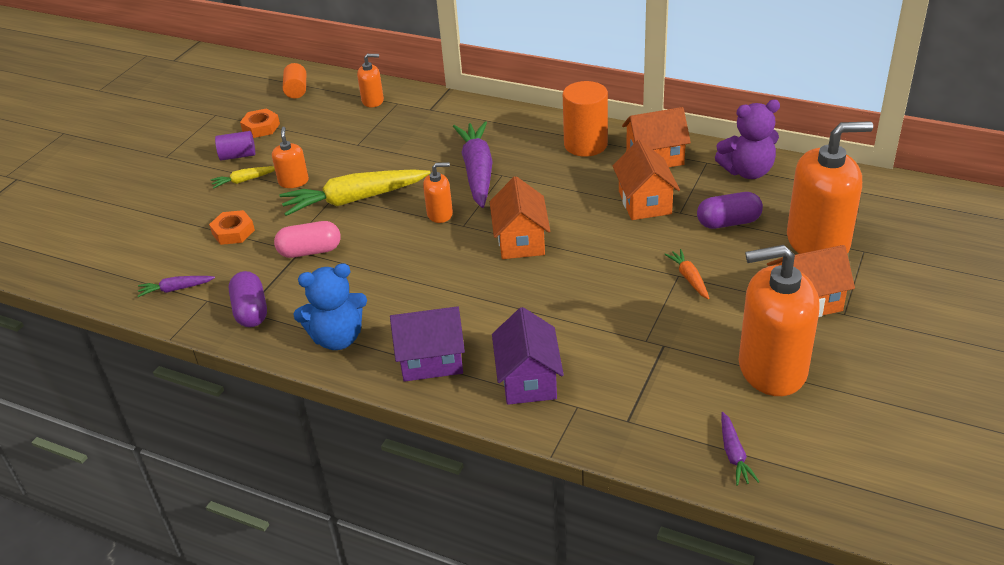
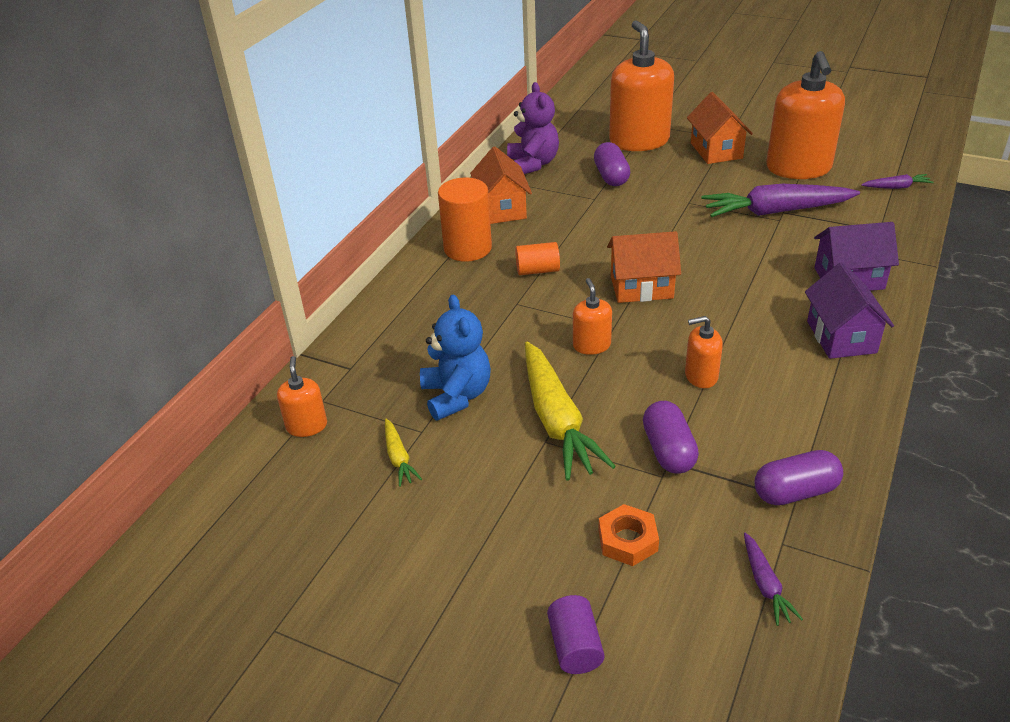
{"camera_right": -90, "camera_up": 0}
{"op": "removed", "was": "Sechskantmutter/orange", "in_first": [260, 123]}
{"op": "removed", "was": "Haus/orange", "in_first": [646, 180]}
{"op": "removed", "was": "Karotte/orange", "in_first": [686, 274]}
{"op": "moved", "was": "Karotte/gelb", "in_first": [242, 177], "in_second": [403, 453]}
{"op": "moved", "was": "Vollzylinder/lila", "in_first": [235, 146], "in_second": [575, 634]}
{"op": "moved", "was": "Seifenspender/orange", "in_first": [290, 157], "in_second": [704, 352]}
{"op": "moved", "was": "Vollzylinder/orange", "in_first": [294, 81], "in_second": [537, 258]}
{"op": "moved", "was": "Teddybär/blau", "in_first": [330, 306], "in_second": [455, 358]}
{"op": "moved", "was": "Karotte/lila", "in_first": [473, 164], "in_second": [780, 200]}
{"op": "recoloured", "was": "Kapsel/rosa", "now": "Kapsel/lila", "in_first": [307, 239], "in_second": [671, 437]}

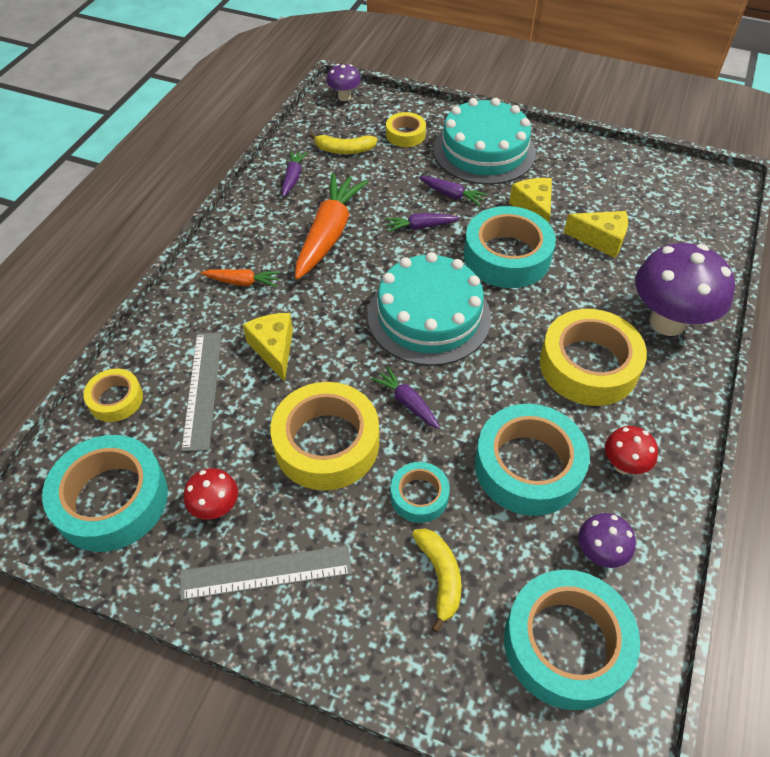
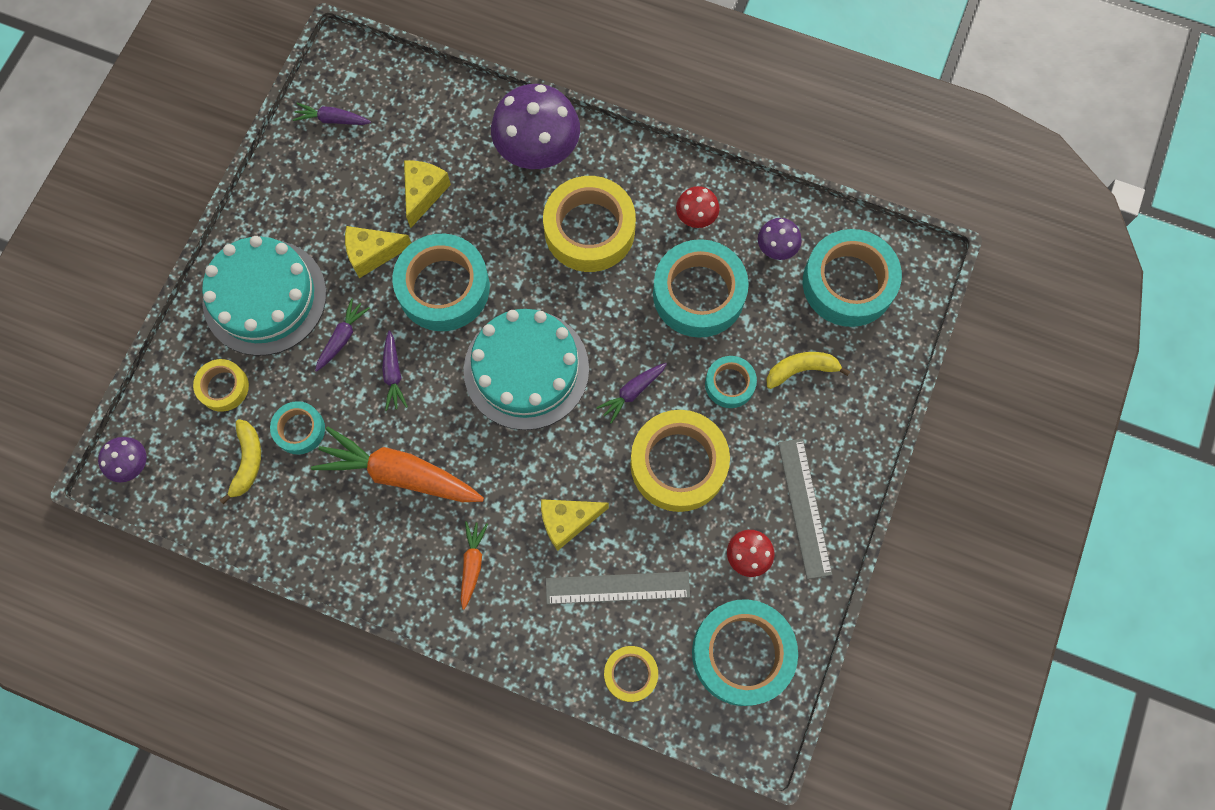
{"camera_right": -90, "camera_up": 20}
{"op": "added", "now": "Klebeband/türkis", "in_second": [297, 428]}
{"op": "moved", "was": "Karotte/lila", "in_first": [295, 173], "in_second": [331, 114]}

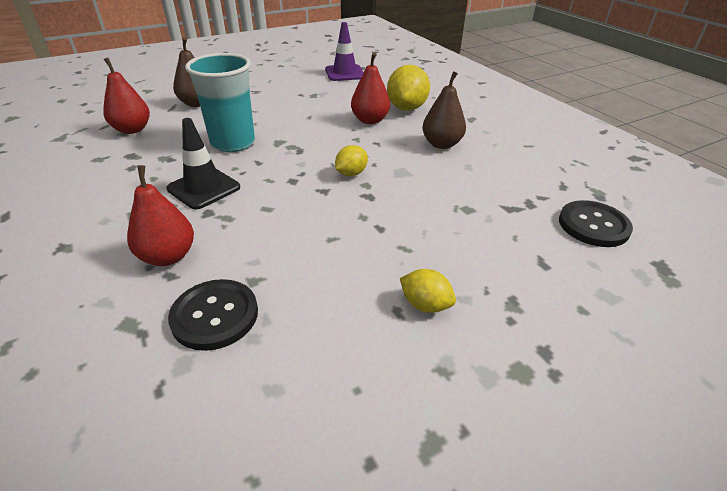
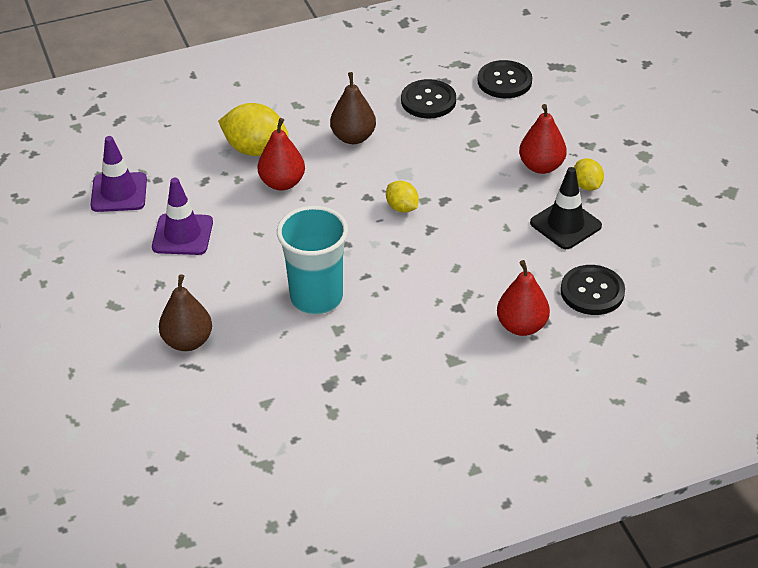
{"camera_right": -80, "camera_up": 5}
{"op": "added", "now": "Leitkegel/lila", "in_second": [182, 216]}
{"op": "added", "now": "Knopf/schwarz", "in_second": [428, 99]}
{"op": "moved", "was": "Birne/rot", "in_first": [126, 96], "in_second": [543, 139]}
{"op": "moved", "was": "Leitkegel/schwarz", "in_first": [203, 163], "in_second": [566, 208]}
{"op": "turned", "was": "Zitrone/gelb", "in_first": [428, 291], "in_second": [589, 174], "clockwise": -60}

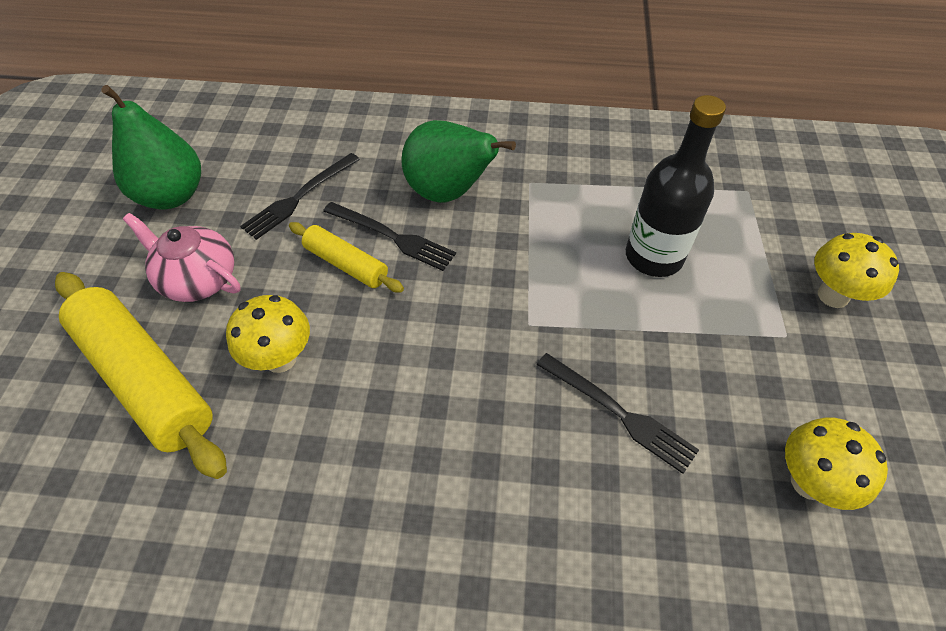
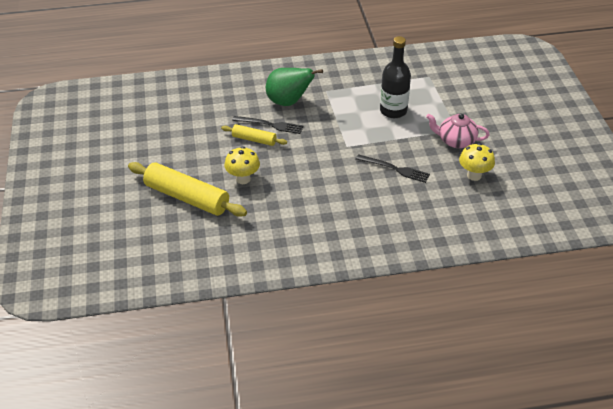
{"camera_right": -15, "camera_up": -10}
{"op": "removed", "was": "Birne/grün", "in_first": [151, 147]}
{"op": "removed", "was": "Gabel/schwarz", "in_first": [300, 196]}
{"op": "removed", "was": "Pilz/gelb", "in_first": [856, 270]}
{"op": "moved", "was": "Teekanne/rosa", "in_first": [182, 257], "in_second": [458, 131]}

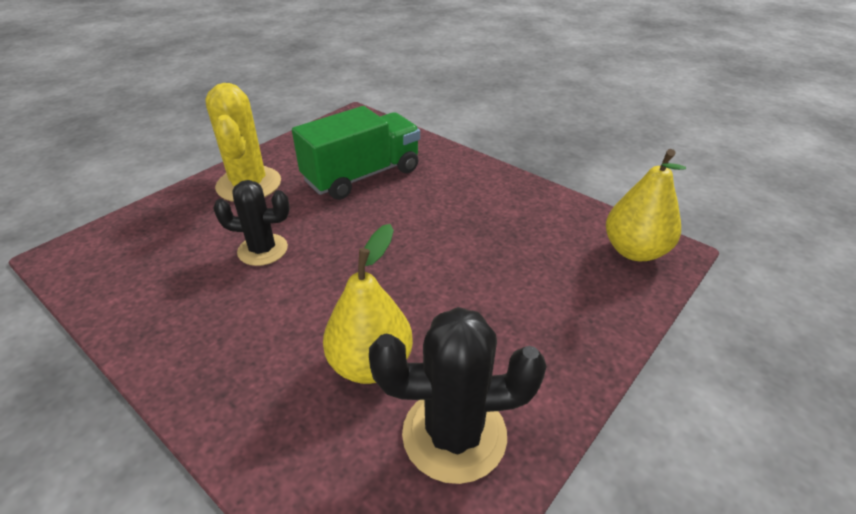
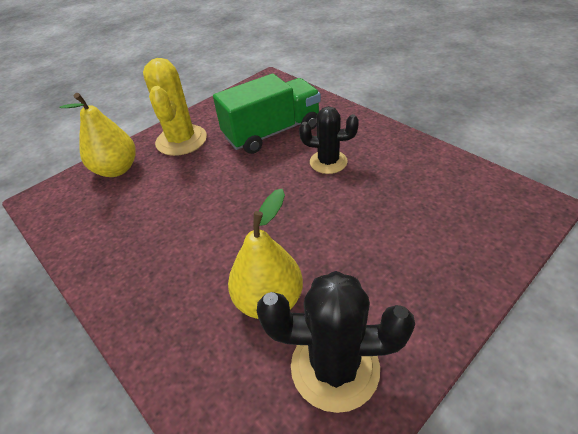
{"camera_right": 10, "camera_up": 5}
{"op": "moved", "was": "Kaktus/schwarz", "in_first": [251, 223], "in_second": [329, 140]}
{"op": "moved", "was": "Birne/gelb", "in_first": [646, 205], "in_second": [97, 135]}

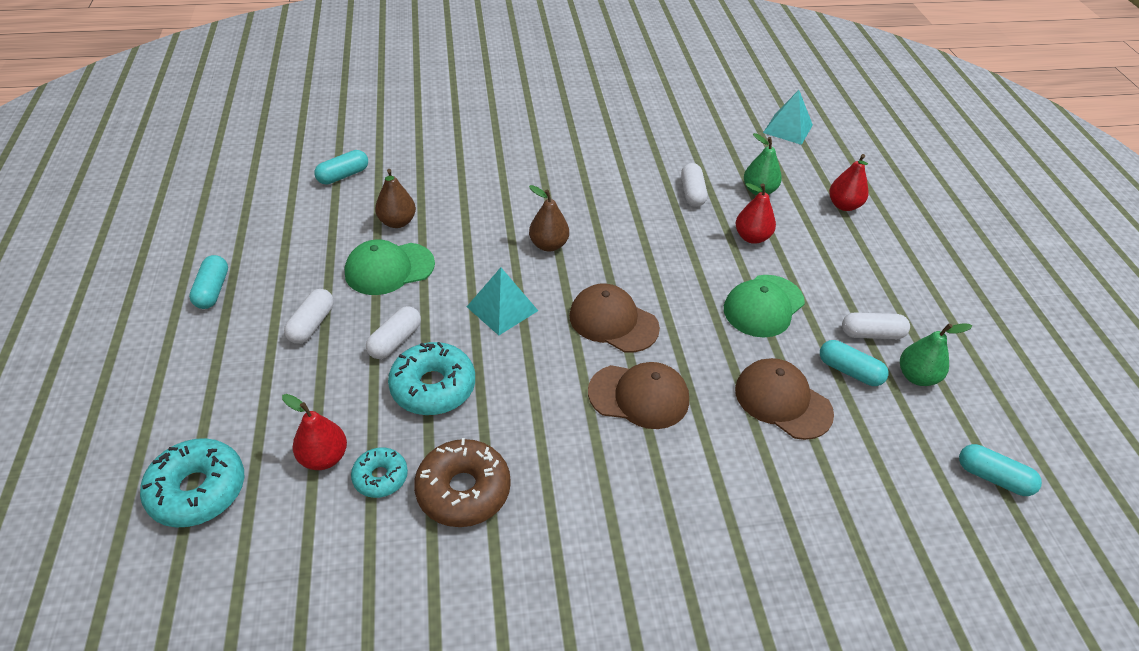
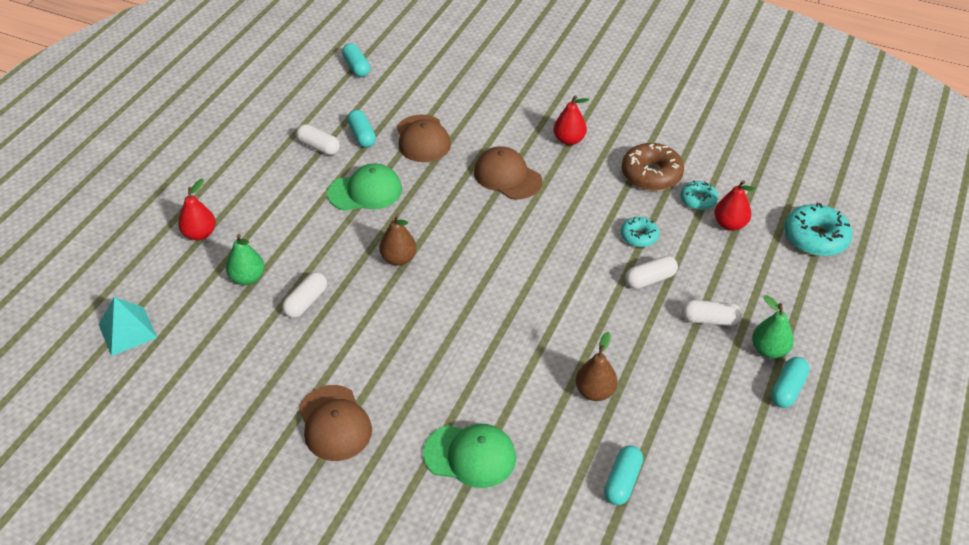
{"camera_right": -145, "camera_up": 0}
{"op": "removed", "was": "Pyramide/türkis", "in_first": [502, 301]}
{"op": "moved", "was": "Kappe/grün", "in_first": [390, 267], "in_second": [469, 456]}
{"op": "moved", "was": "Birne/braun", "in_first": [549, 218], "in_second": [398, 240]}
{"op": "moved", "was": "Kappe/braun", "in_first": [614, 318], "in_second": [335, 423]}
{"op": "moved", "was": "Birne/rot", "in_first": [756, 213], "in_second": [571, 120]}
{"op": "moved", "was": "Birne/grün", "in_first": [936, 354], "in_second": [773, 326]}
{"op": "turned", "was": "Kapsel/weiß", "in_first": [309, 316], "in_second": [712, 313], "clockwise": 45}
{"op": "turned", "was": "Kapsel/türkis", "in_first": [341, 167], "in_second": [623, 475], "clockwise": -60}
{"op": "resized", "was": "Donut/türkis", "in_first": [431, 378], "in_second": [640, 232], "ratio": 0.59}

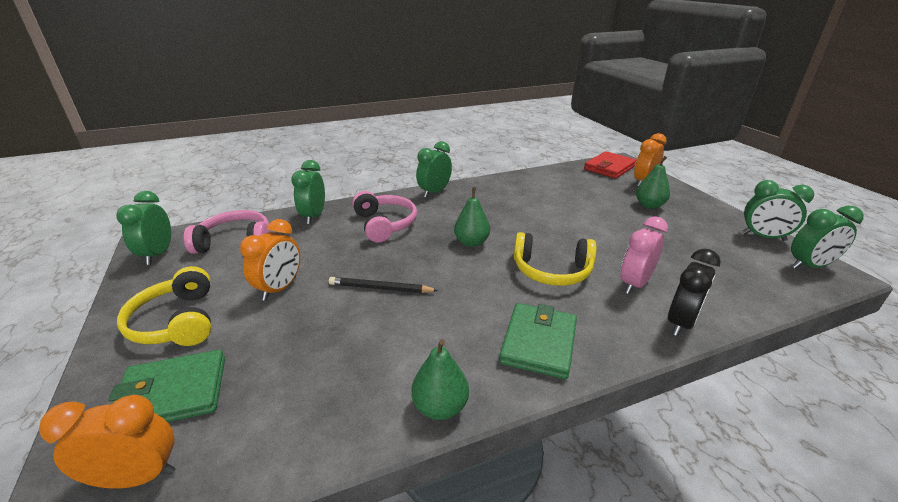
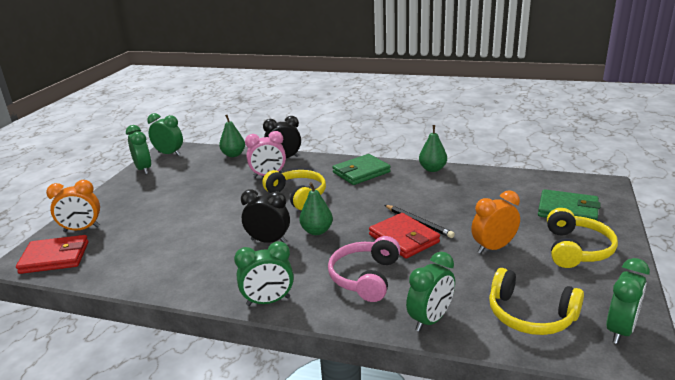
{"camera_right": -140, "camera_up": -5}
{"op": "removed", "was": "Wecker/orange", "in_first": [107, 442]}
{"op": "added", "now": "Wecker/schwarz", "in_second": [265, 216]}
{"op": "added", "now": "Geldbörse/rot", "in_second": [404, 235]}
{"op": "moved", "was": "Birne/grün", "in_first": [653, 182], "in_second": [232, 136]}
{"op": "recoloured", "was": "Kopfhörer/rosa", "now": "Kopfhörer/gelb", "in_first": [226, 232], "in_second": [536, 301]}

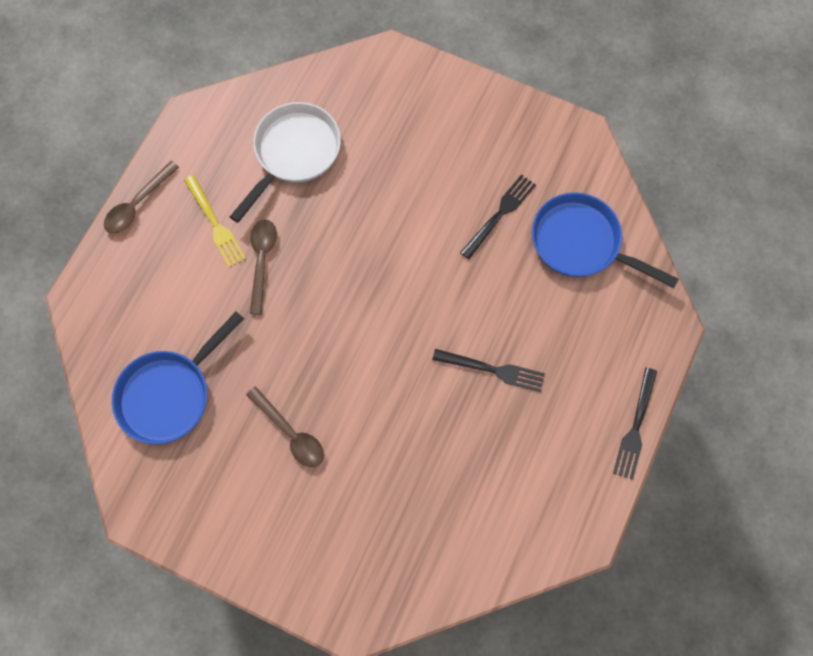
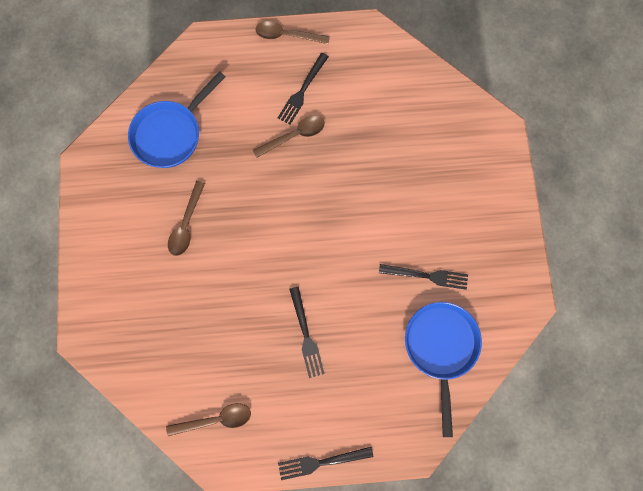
{"camera_right": 60, "camera_up": 5}
{"op": "removed", "was": "Pfanne/weiß", "in_first": [285, 162]}
{"op": "added", "now": "Löffel/braun", "in_second": [208, 419]}
{"op": "recoloured", "was": "Gabel/gelb", "now": "Gabel/schwarz", "in_first": [215, 221], "in_second": [303, 89]}
{"op": "turned", "was": "Pfanne/blau", "in_first": [178, 377], "in_second": [177, 119], "clockwise": -60}

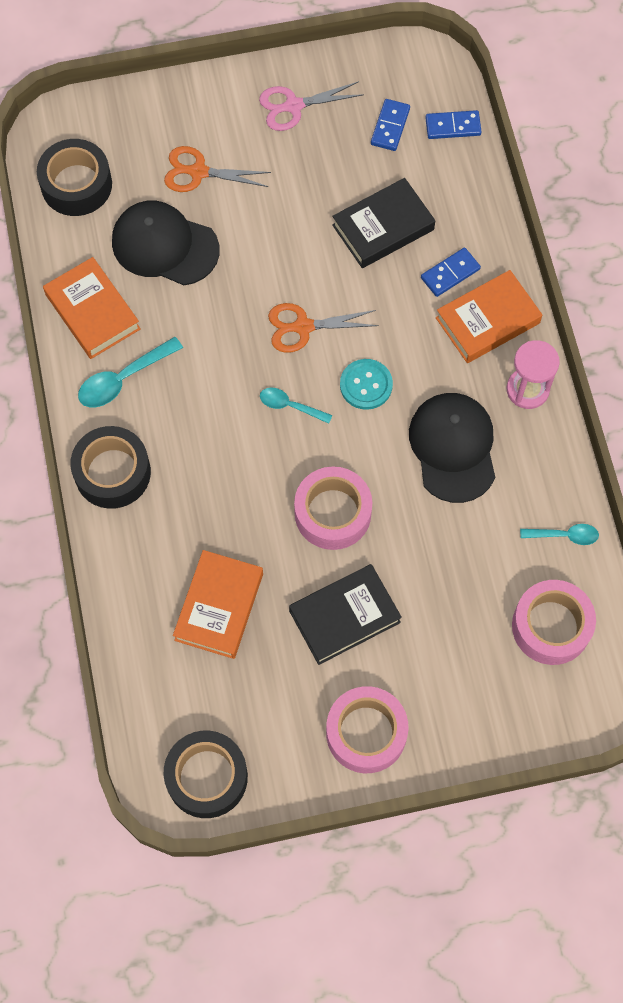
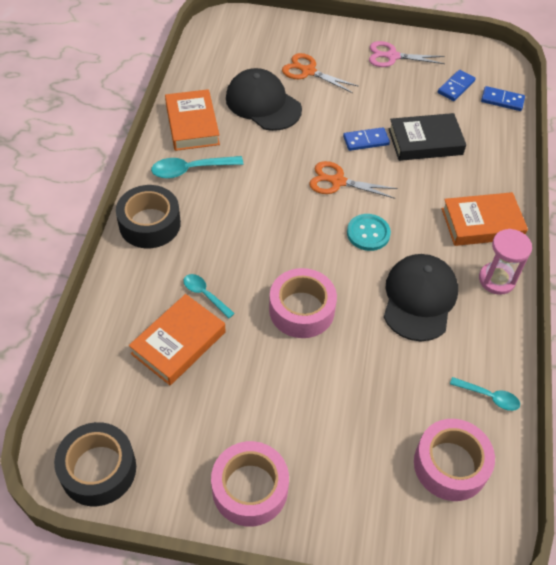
{"camera_right": 20, "camera_up": -15}
{"op": "removed", "was": "Klebeband/schwarz", "in_first": [74, 177]}
{"op": "removed", "was": "Buch/schwarz", "in_first": [345, 614]}
{"op": "moved", "was": "Löffel/türkis", "in_first": [296, 406], "in_second": [209, 296]}
{"op": "moved", "was": "Dominostein/blau", "in_first": [451, 272], "in_second": [366, 139]}

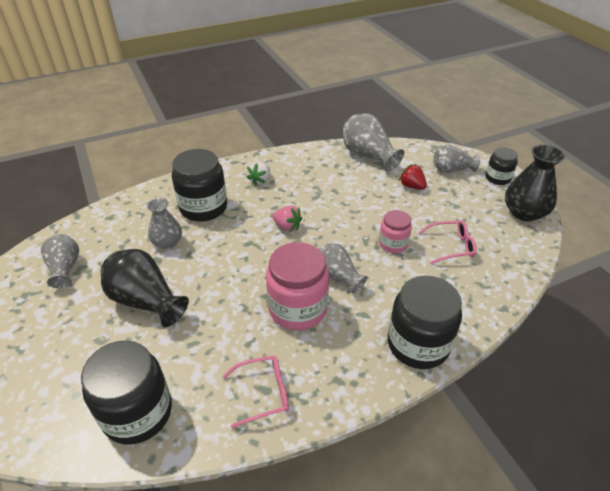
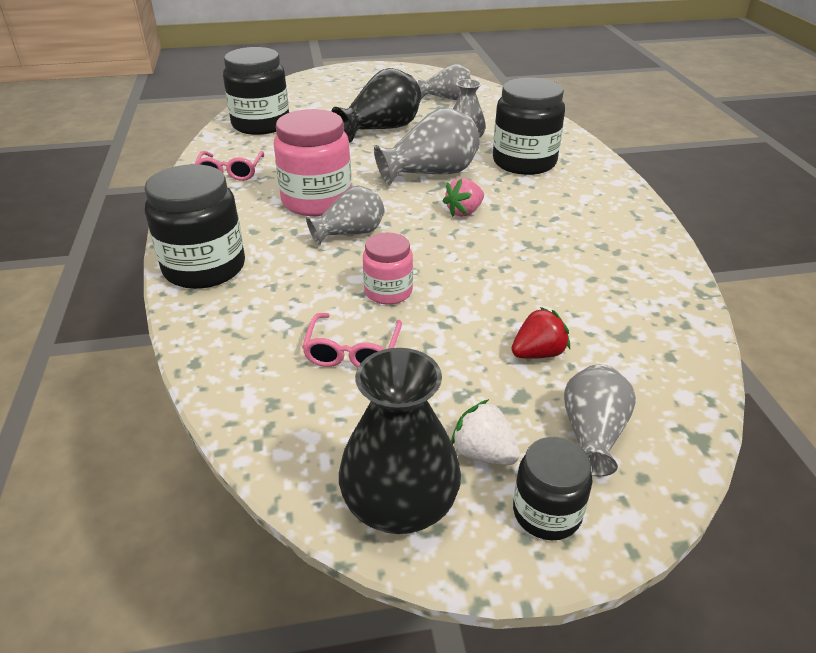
{"camera_right": 105, "camera_up": -5}
{"op": "moved", "was": "Erdbeere/weiß", "in_first": [258, 173], "in_second": [485, 432]}
{"op": "moved", "was": "Vase/grau", "in_first": [373, 142], "in_second": [427, 146]}

